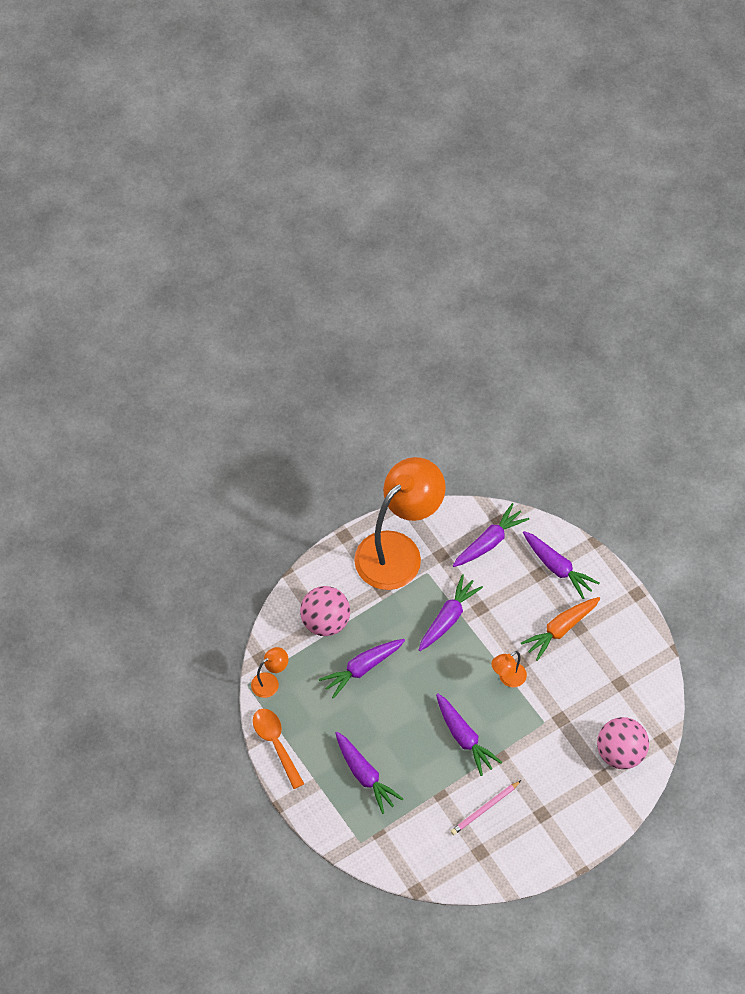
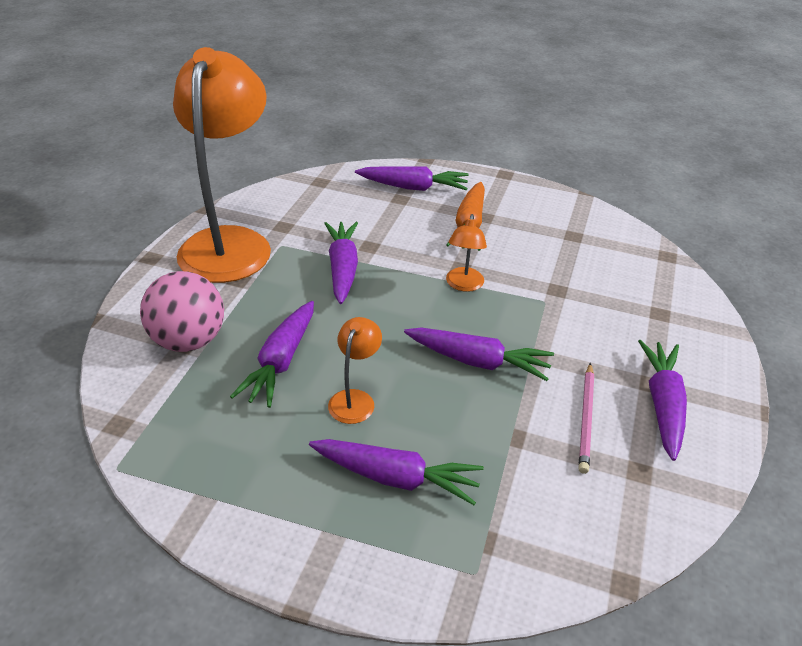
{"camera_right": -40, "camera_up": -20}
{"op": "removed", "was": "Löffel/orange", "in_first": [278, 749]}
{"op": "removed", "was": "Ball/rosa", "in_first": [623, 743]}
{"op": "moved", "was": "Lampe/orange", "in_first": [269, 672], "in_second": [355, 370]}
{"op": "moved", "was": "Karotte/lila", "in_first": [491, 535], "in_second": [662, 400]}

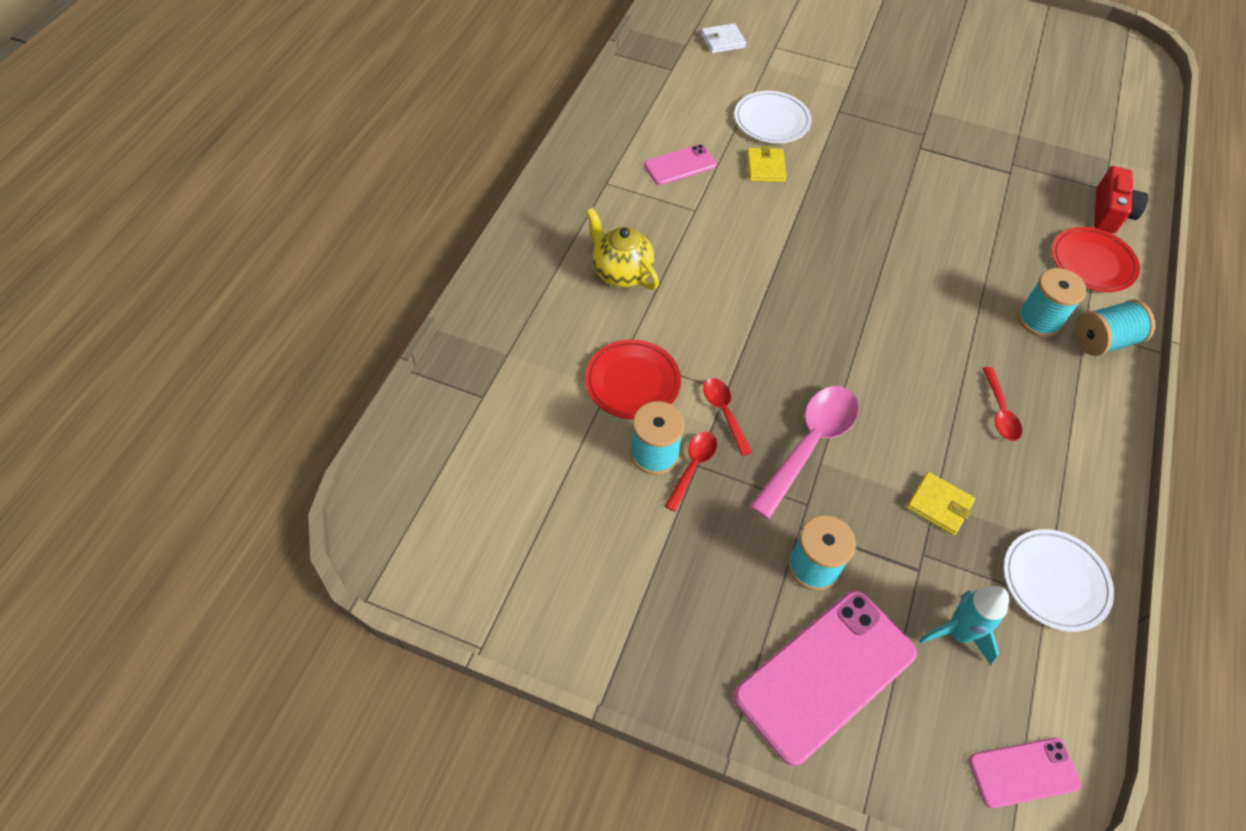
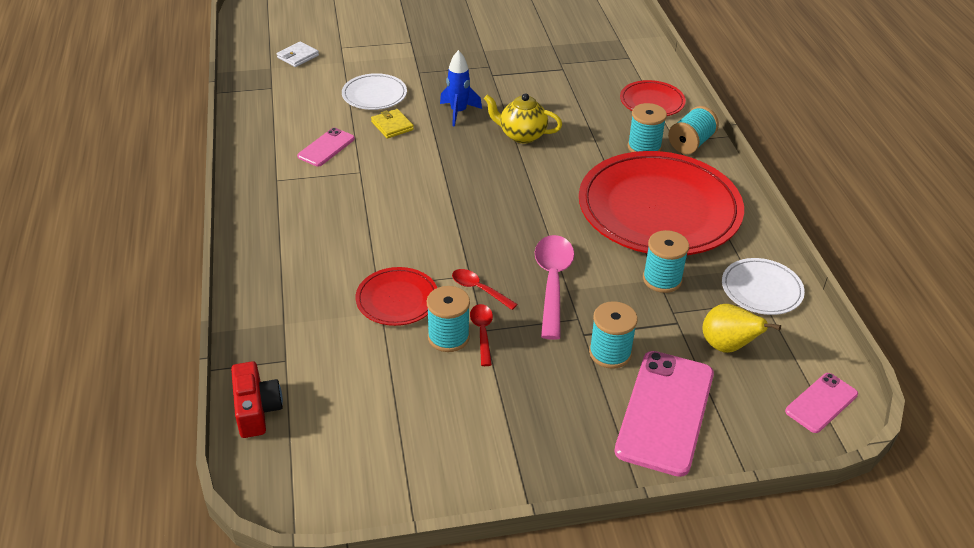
{"camera_right": -30, "camera_up": -15}
{"op": "added", "now": "Rakete/blau", "in_second": [461, 88]}
{"op": "moved", "was": "Teekanne/gelb", "in_first": [622, 249], "in_second": [523, 118]}
{"op": "moved", "was": "Kamera/rot", "in_first": [1121, 199], "in_second": [257, 399]}
{"op": "replaced", "was": "Geldbörse/gelb", "now": "Garnrolle/türkis", "in_first": [941, 503], "in_second": [666, 261]}
{"op": "replaced", "was": "Rakete/türkis", "now": "Birne/gelb", "in_first": [964, 625], "in_second": [742, 328]}
{"op": "replaced", "was": "Löffel/rot", "now": "Teller/rot", "in_first": [1002, 404], "in_second": [661, 203]}

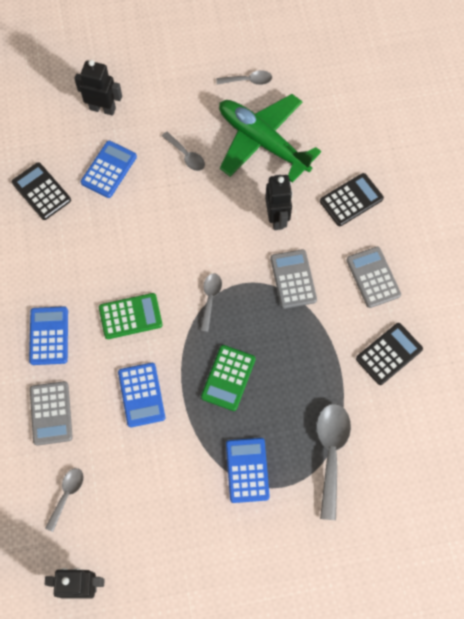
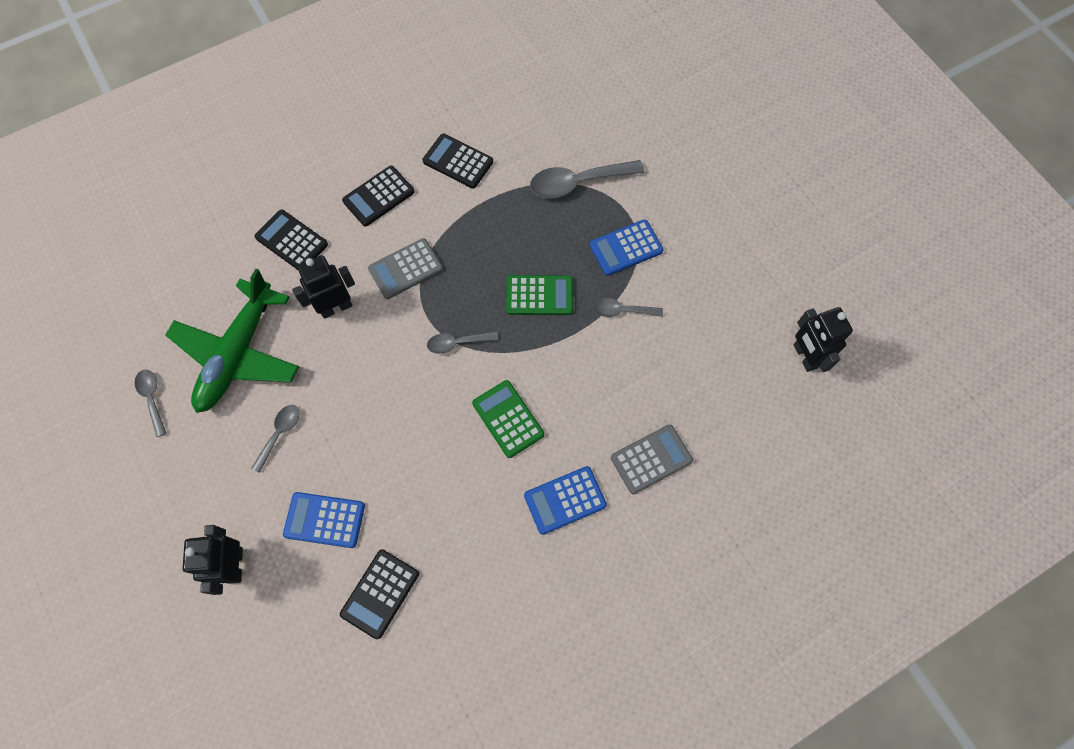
{"camera_right": -110, "camera_up": 0}
{"op": "removed", "was": "Taschenrechner/blau", "in_first": [141, 395]}
{"op": "moved", "was": "Löffel/grau", "in_first": [64, 500], "in_second": [628, 307]}
{"op": "recoloured", "was": "Taschenrechner/grau", "now": "Taschenrechner/schwarz", "in_first": [373, 277], "in_second": [378, 196]}

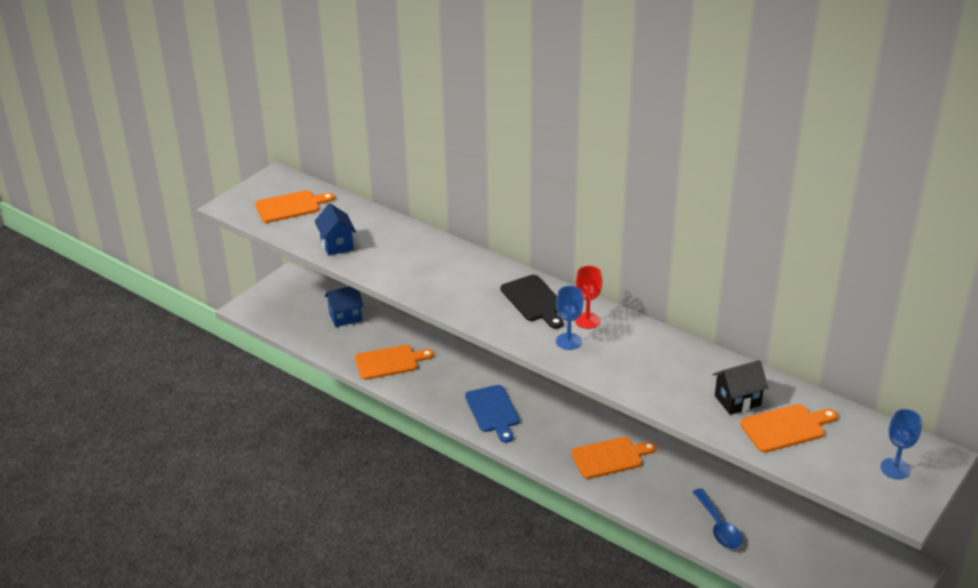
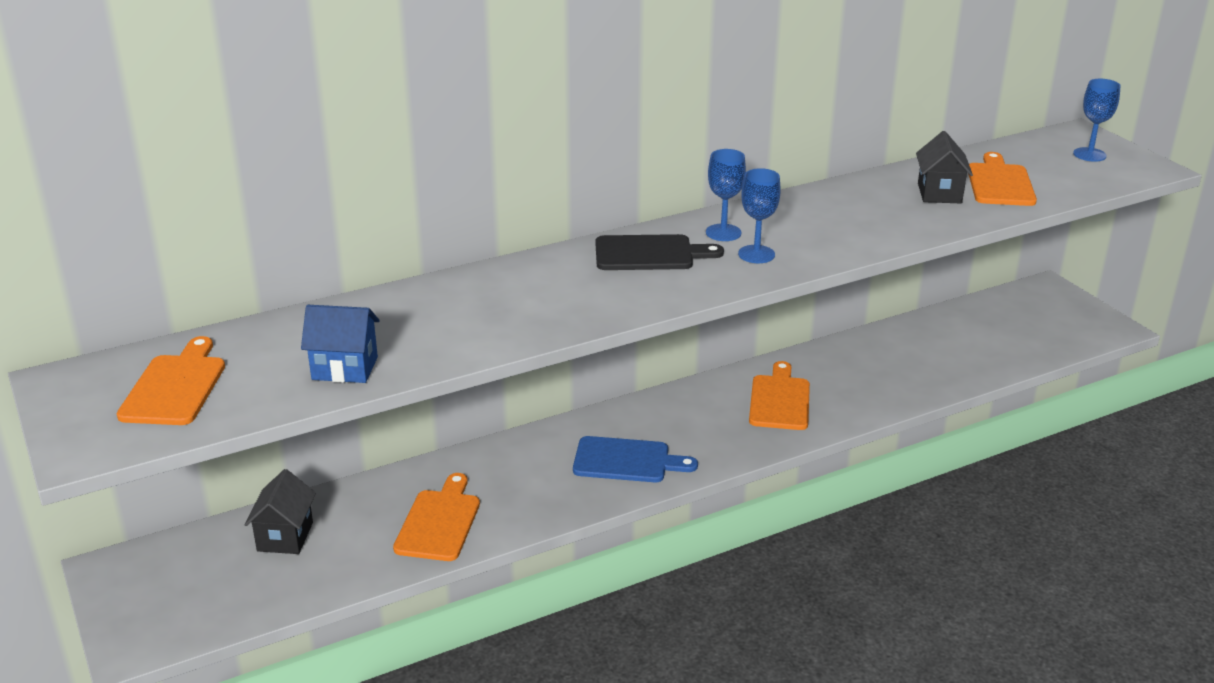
{"camera_right": -65, "camera_up": -5}
{"op": "removed", "was": "Löffel/blau", "in_first": [718, 518]}
{"op": "recoloured", "was": "Haus/blau", "now": "Haus/schwarz", "in_first": [344, 307], "in_second": [280, 511]}
{"op": "recoloured", "was": "Kelch/rot", "now": "Kelch/blau", "in_first": [588, 297], "in_second": [726, 195]}

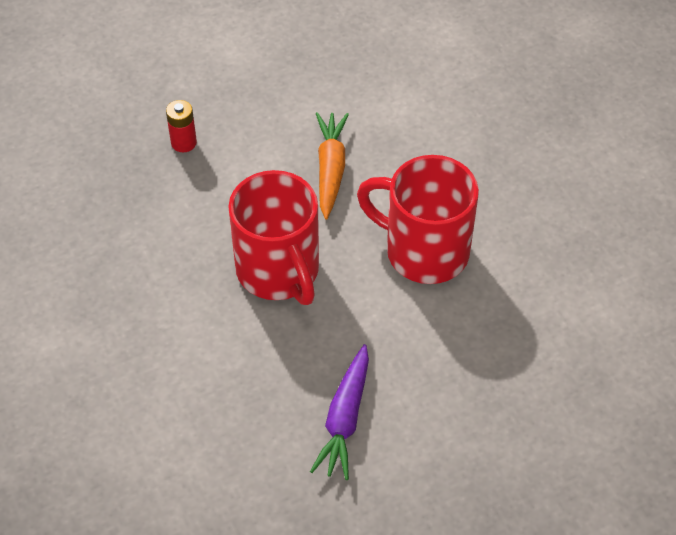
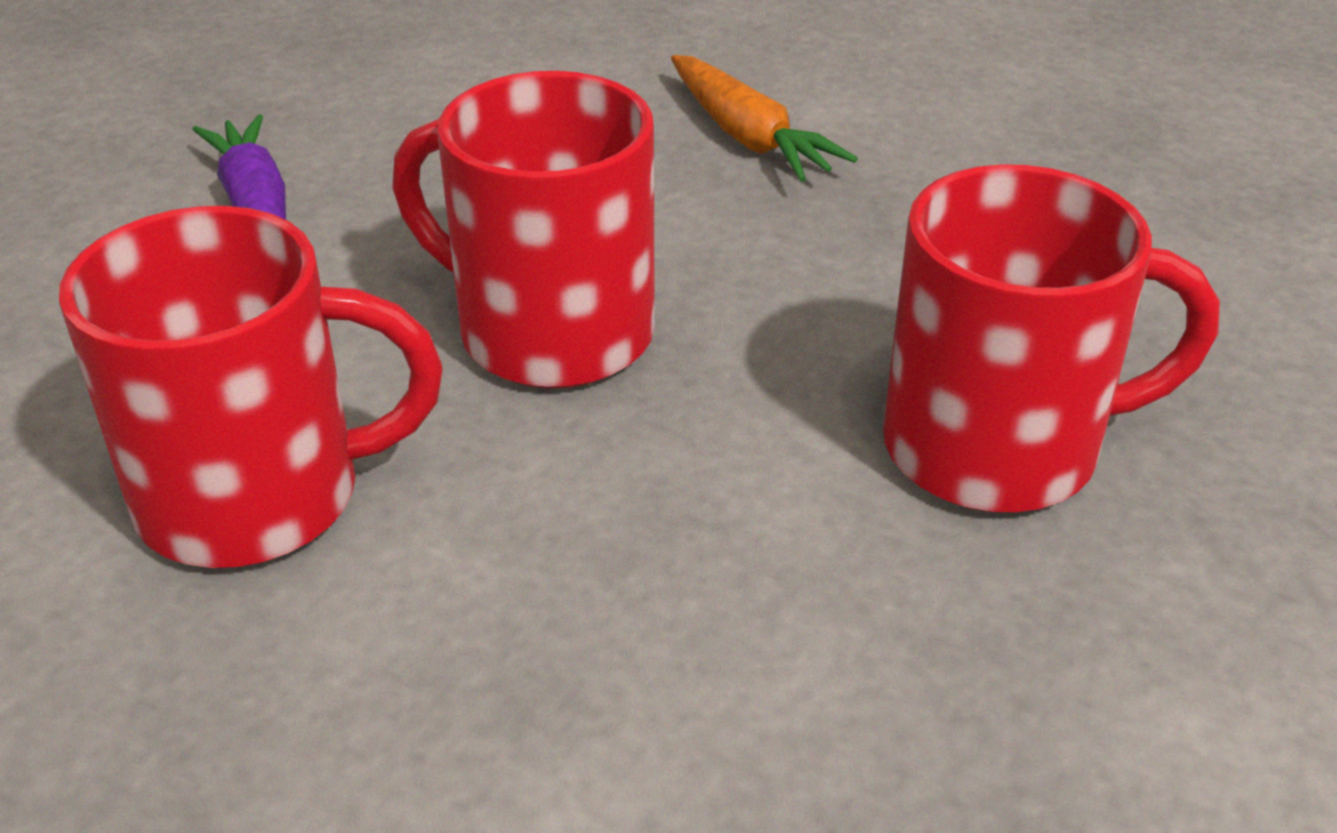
{"camera_right": 145, "camera_up": -15}
{"op": "moved", "was": "Karotte/orange", "in_first": [332, 166], "in_second": [764, 118]}
{"op": "replaced", "was": "Batterie/rot", "now": "Tasse/rot", "in_first": [181, 126], "in_second": [1051, 338]}

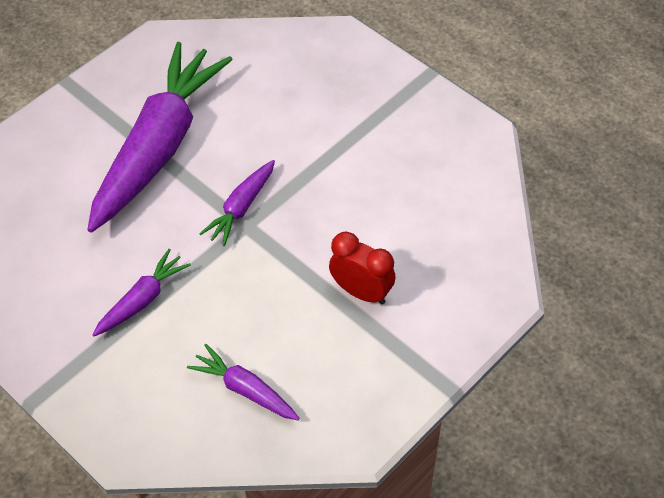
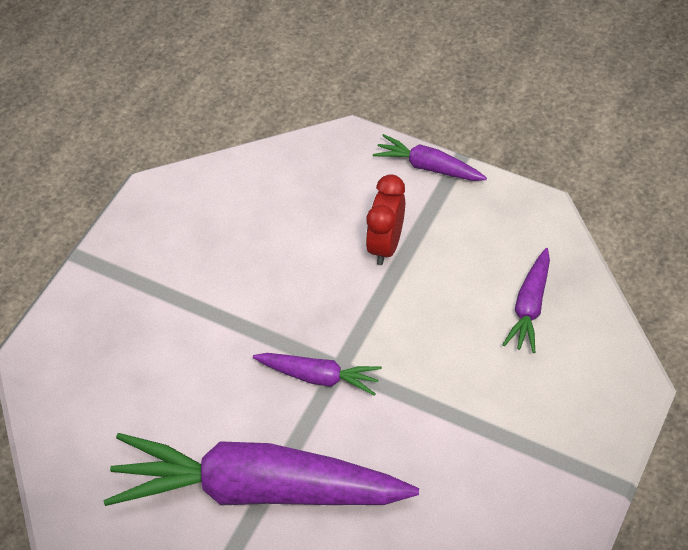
{"camera_right": -105, "camera_up": 0}
{"op": "moved", "was": "Karotte/lila", "in_first": [141, 292], "in_second": [430, 157]}

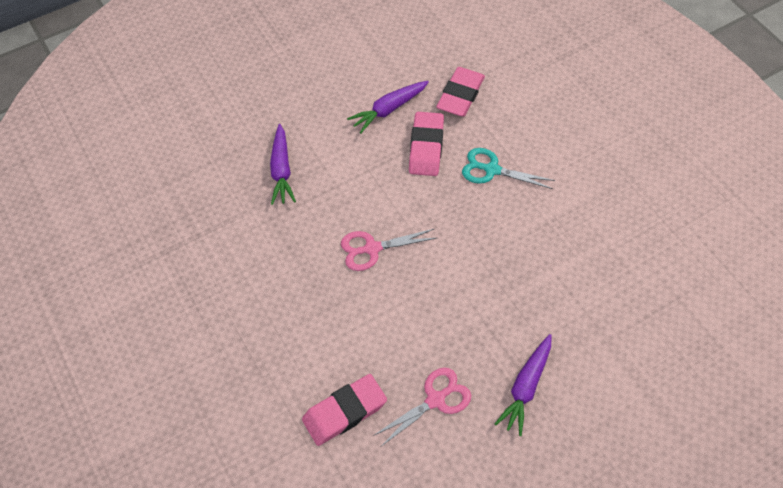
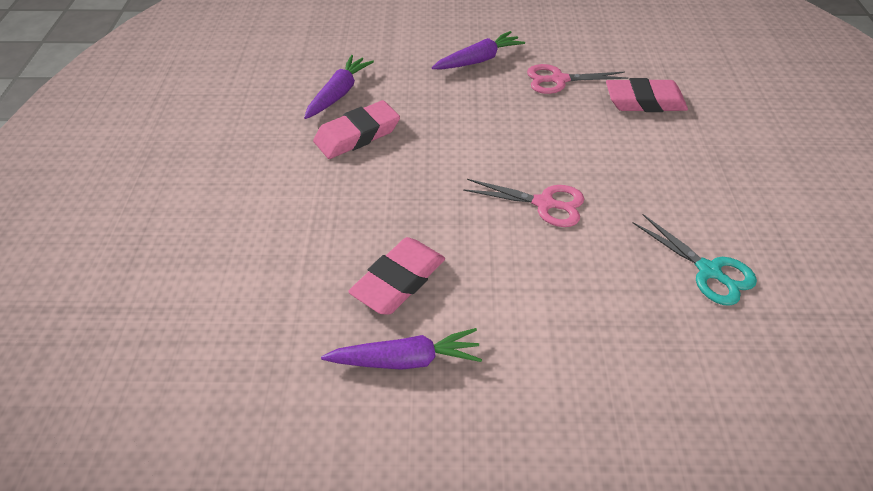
{"camera_right": -150, "camera_up": -10}
{"op": "moved", "was": "Karotte/lila", "in_first": [283, 164], "in_second": [339, 87]}
{"op": "moved", "was": "Radiergummi/rosa", "in_first": [460, 92], "in_second": [356, 129]}
{"op": "moved", "was": "Schere/türkis", "in_first": [508, 168], "in_second": [695, 260]}

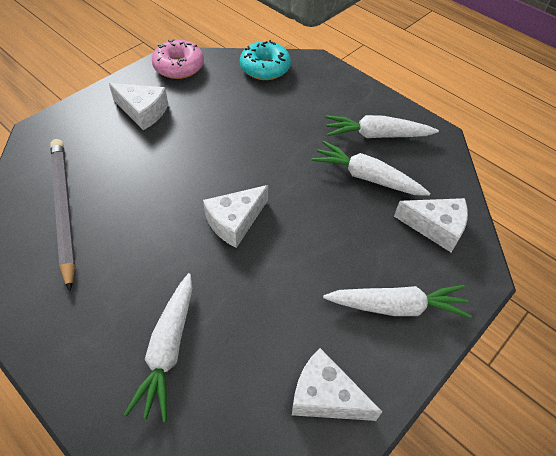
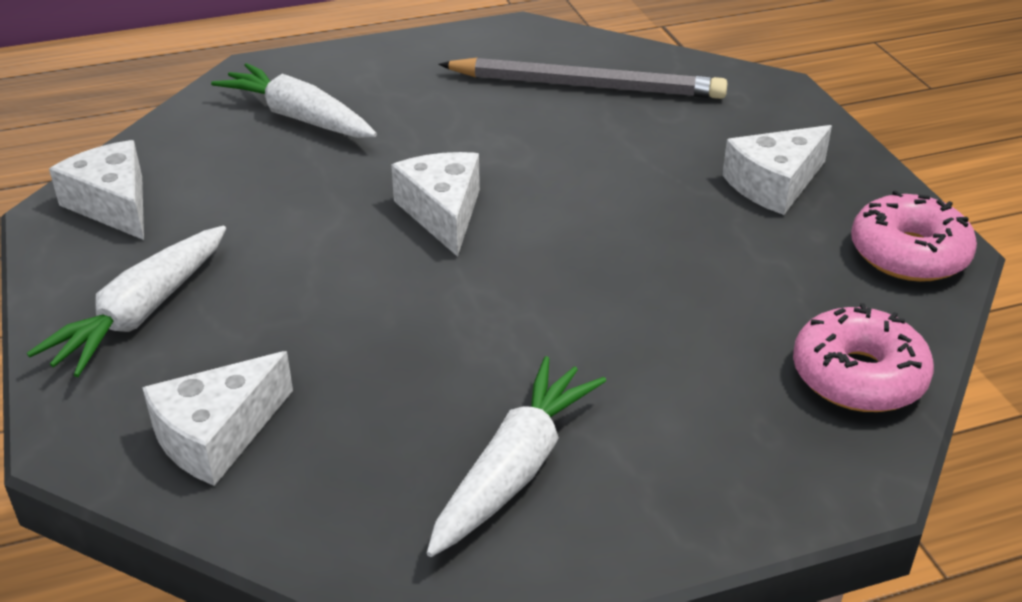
{"camera_right": 120, "camera_up": -15}
{"op": "removed", "was": "Karotte/weiß", "in_first": [370, 168]}
{"op": "recoloured", "was": "Donut/türkis", "now": "Donut/rosa", "in_first": [265, 60], "in_second": [863, 357]}
{"op": "turned", "was": "Käse/weiß", "in_first": [337, 384], "in_second": [96, 190], "clockwise": -90}

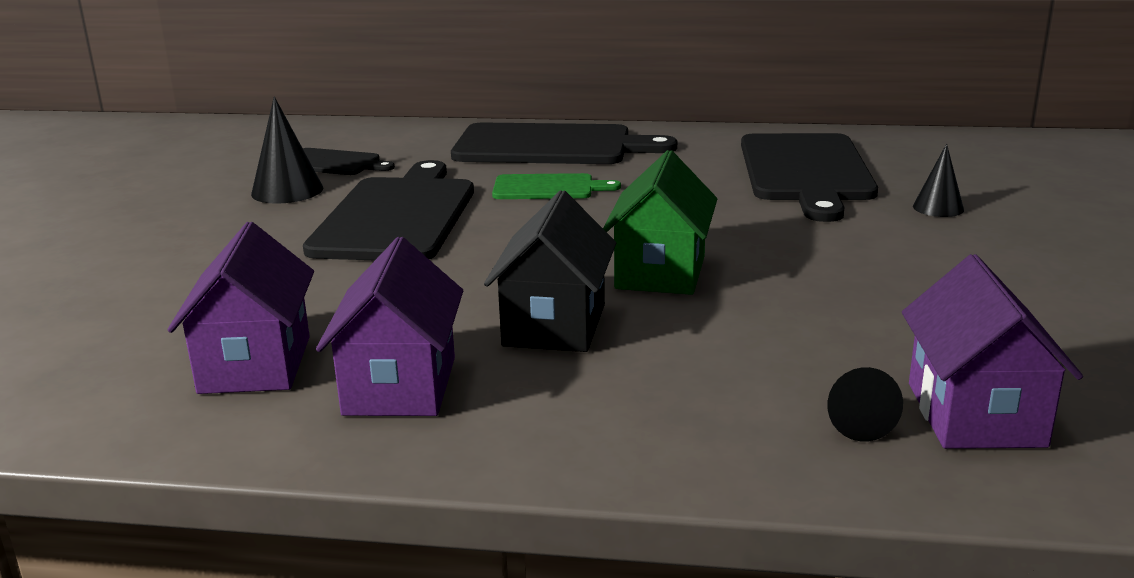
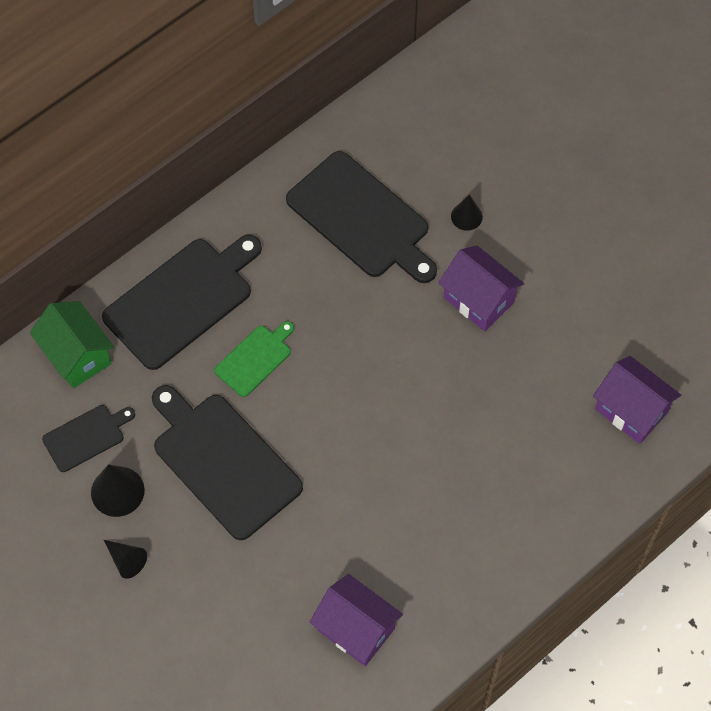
{"camera_right": -50, "camera_up": 40}
{"op": "removed", "was": "Haus/schwarz", "in_first": [550, 271]}
{"op": "moved", "was": "Haus/lila", "in_first": [389, 326], "in_second": [481, 288]}
{"op": "moved", "was": "Haus/grün", "in_first": [660, 222], "in_second": [72, 344]}
{"op": "moved", "was": "Kegel/schwarz", "in_first": [865, 404], "in_second": [125, 559]}

